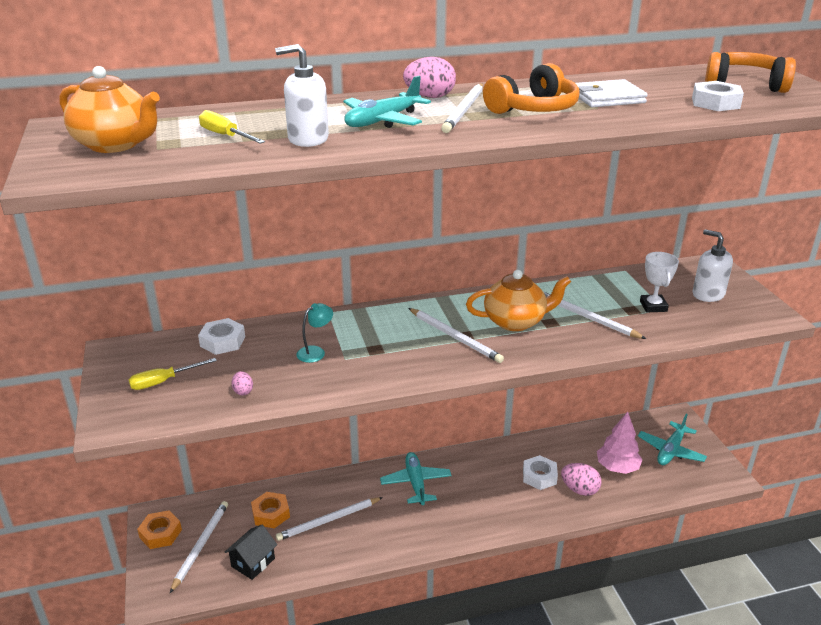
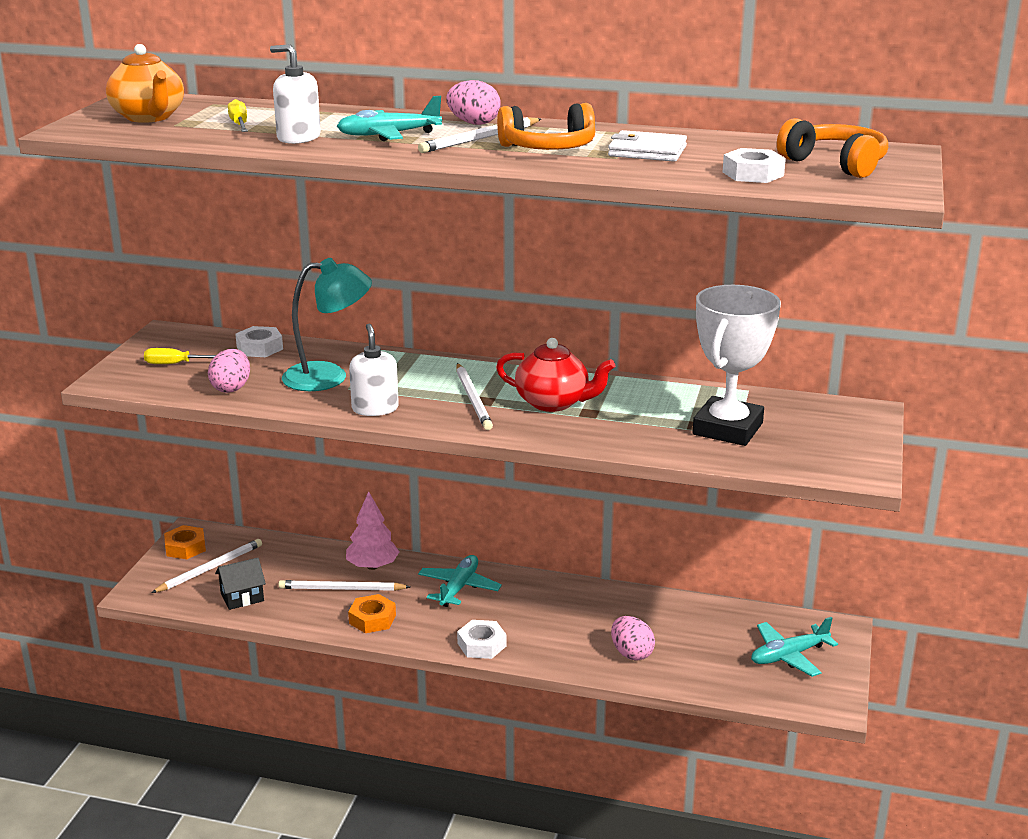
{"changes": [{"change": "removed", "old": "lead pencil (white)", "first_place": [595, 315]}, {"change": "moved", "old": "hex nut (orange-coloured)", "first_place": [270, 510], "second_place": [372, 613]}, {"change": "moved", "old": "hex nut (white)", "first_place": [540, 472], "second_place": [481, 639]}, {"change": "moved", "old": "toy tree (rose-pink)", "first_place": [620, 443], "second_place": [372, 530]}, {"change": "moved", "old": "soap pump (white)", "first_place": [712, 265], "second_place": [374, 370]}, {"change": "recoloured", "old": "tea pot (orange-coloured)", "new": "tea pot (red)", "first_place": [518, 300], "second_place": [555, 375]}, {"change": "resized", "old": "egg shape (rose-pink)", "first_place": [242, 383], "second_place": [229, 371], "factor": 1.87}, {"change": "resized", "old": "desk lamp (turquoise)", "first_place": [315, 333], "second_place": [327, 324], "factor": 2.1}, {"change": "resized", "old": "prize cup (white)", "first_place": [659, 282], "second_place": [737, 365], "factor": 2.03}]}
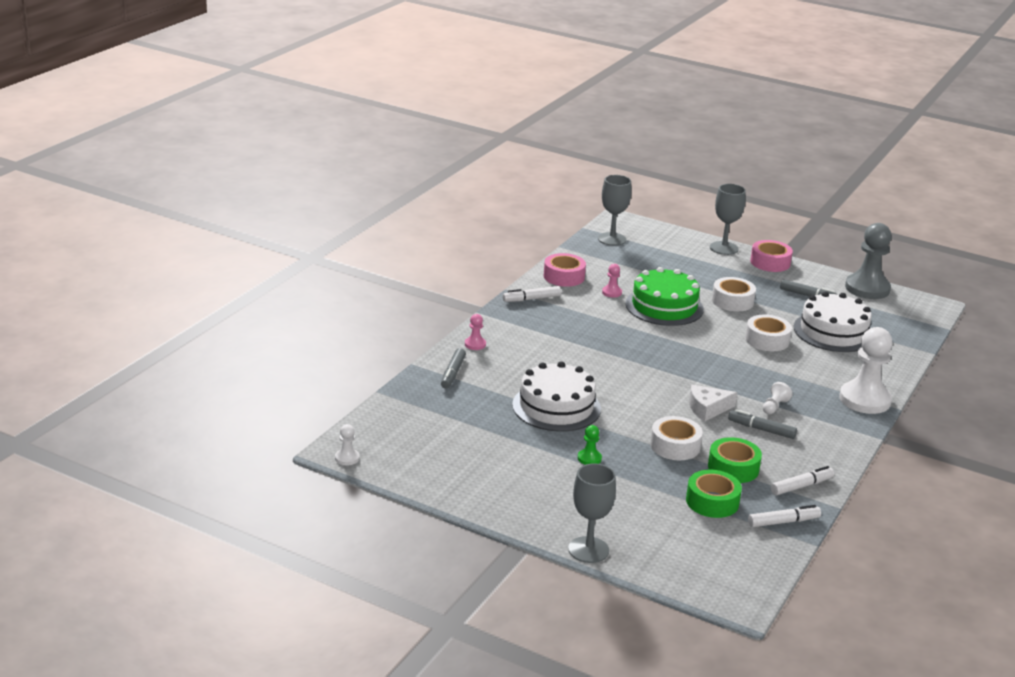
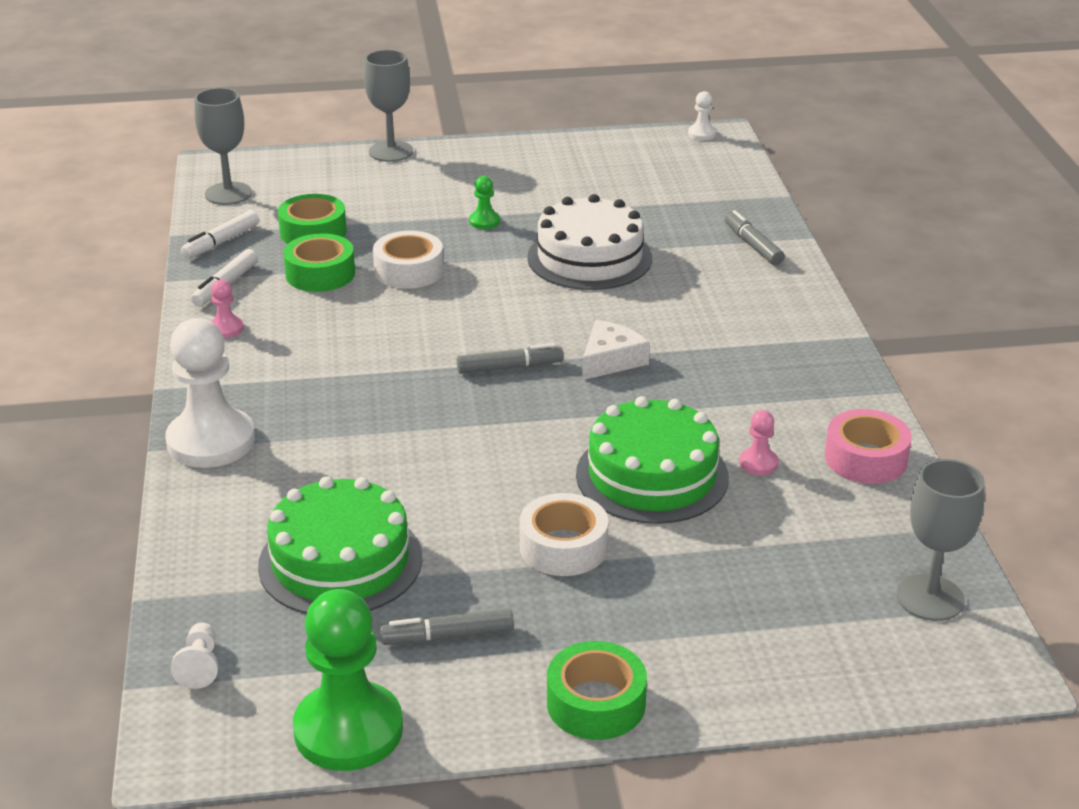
{"changes": [{"change": "removed", "old": "felt pen (white)", "first_place": [532, 294]}, {"change": "removed", "old": "tape (white)", "first_place": [768, 333]}, {"change": "moved", "old": "chess pawn (rose-pink)", "first_place": [475, 332], "second_place": [227, 309]}, {"change": "moved", "old": "cheese (white)", "first_place": [713, 403], "second_place": [616, 350]}, {"change": "moved", "old": "wine glass (ash-grey)", "first_place": [728, 219], "second_place": [223, 146]}, {"change": "moved", "old": "felt pen (ash-grey)", "first_place": [762, 424], "second_place": [510, 358]}, {"change": "moved", "old": "chess pawn (white)", "first_place": [778, 398], "second_place": [195, 656]}, {"change": "recoloured", "old": "tape (rose-pink)", "new": "tape (emerald)", "first_place": [771, 256], "second_place": [597, 690]}, {"change": "recoloured", "old": "gateau (white)", "new": "gateau (emerald)", "first_place": [833, 322], "second_place": [340, 545]}, {"change": "recoloured", "old": "chess pawn (ash-grey)", "new": "chess pawn (emerald)", "first_place": [868, 261], "second_place": [348, 680]}]}
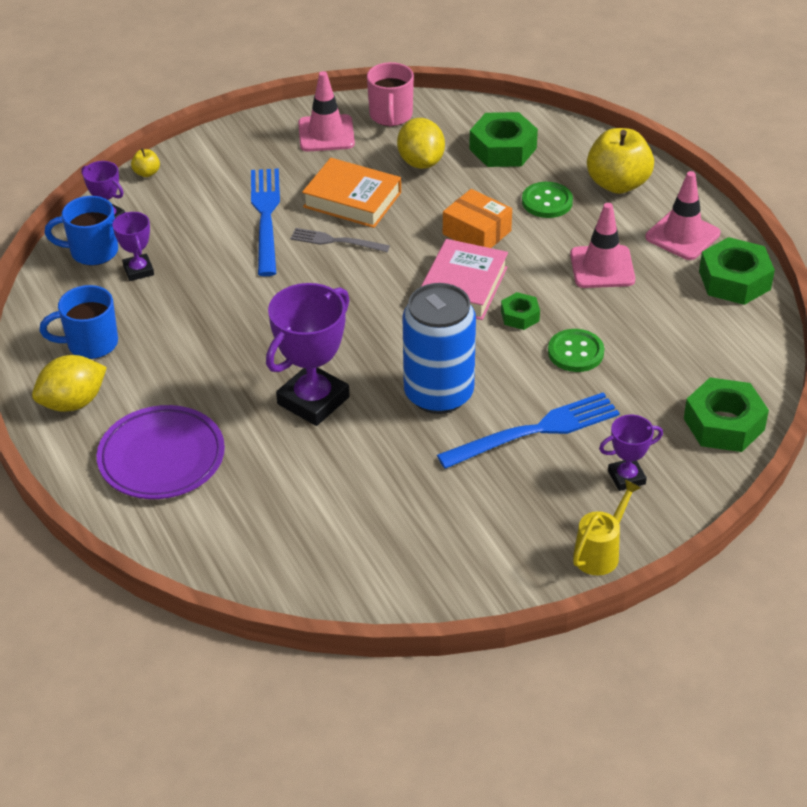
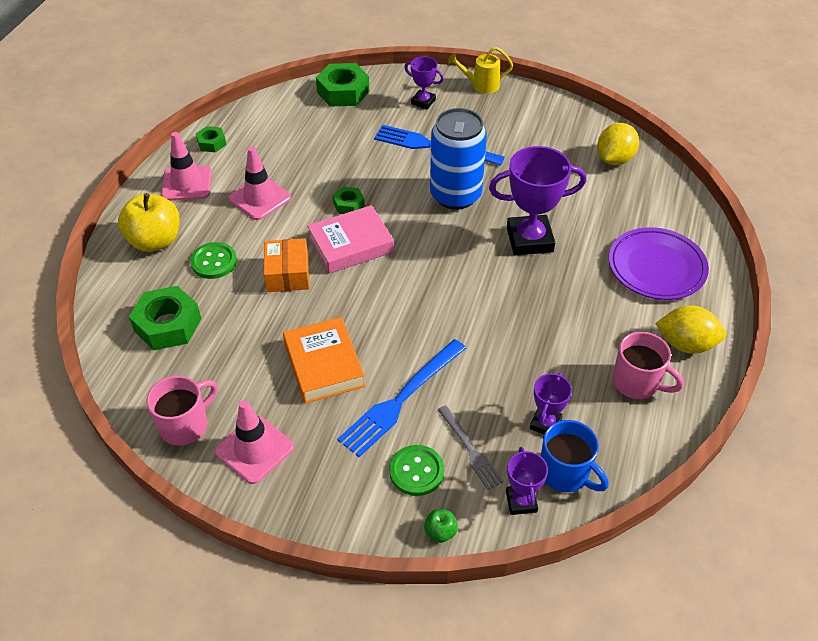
{"changes": [{"change": "moved", "old": "fork (ash-grey)", "first_place": [340, 240], "second_place": [470, 447]}, {"change": "moved", "old": "citrus fruit (golden)", "first_place": [421, 143], "second_place": [618, 144]}, {"change": "moved", "old": "button (emerald)", "first_place": [576, 350], "second_place": [416, 470]}, {"change": "recoloured", "old": "mug (blue)", "new": "mug (rose-pink)", "first_place": [79, 322], "second_place": [648, 365]}, {"change": "recoloured", "old": "toy apple (golden)", "new": "toy apple (emerald)", "first_place": [145, 162], "second_place": [441, 526]}, {"change": "resized", "old": "hex nut (emerald)", "first_place": [737, 271], "second_place": [211, 139], "factor": 0.54}]}
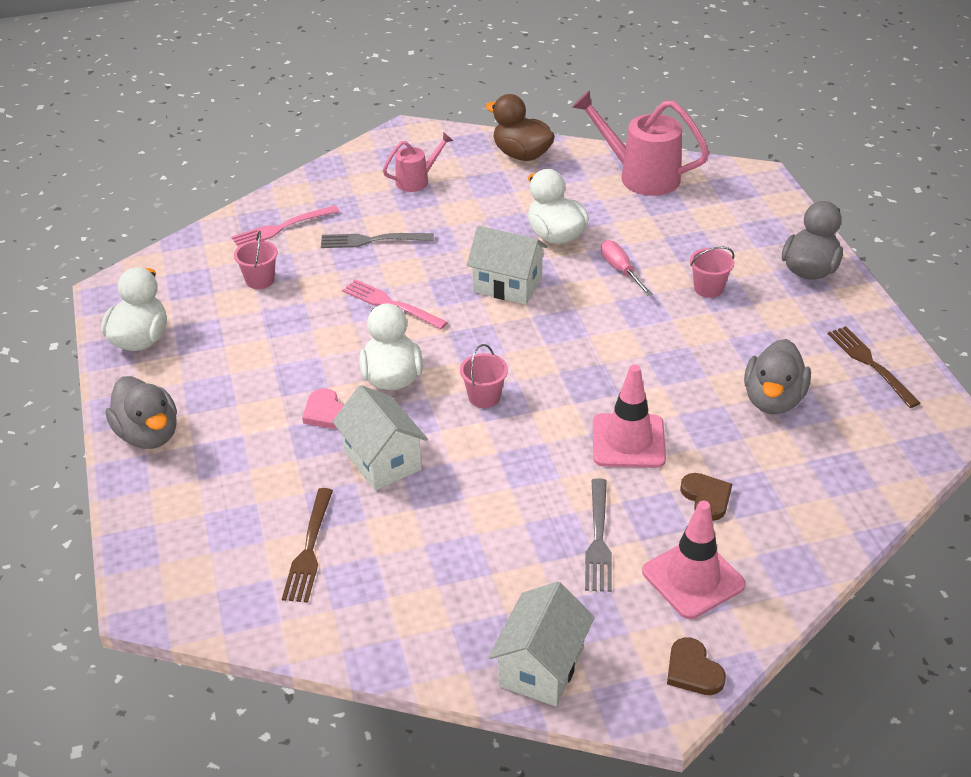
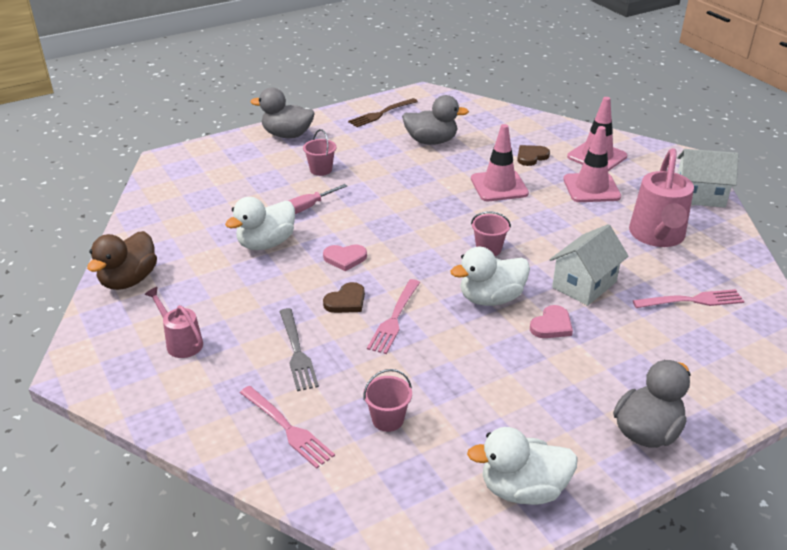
{"changes": [{"change": "moved", "old": "sprinkling can (rose-pink)", "first_place": [640, 143], "second_place": [661, 197]}, {"change": "moved", "old": "heart (dark brown)", "first_place": [696, 666], "second_place": [344, 297]}, {"change": "replaced", "old": "toy house (white)", "new": "heart (rose-pink)", "first_place": [507, 265], "second_place": [345, 257]}, {"change": "replaced", "old": "fork (ash-grey)", "new": "road cone (rose-pink)", "first_place": [598, 535], "second_place": [592, 164]}, {"change": "recoloured", "old": "fork (dark brown)", "new": "fork (rose-pink)", "first_place": [307, 545], "second_place": [689, 298]}]}
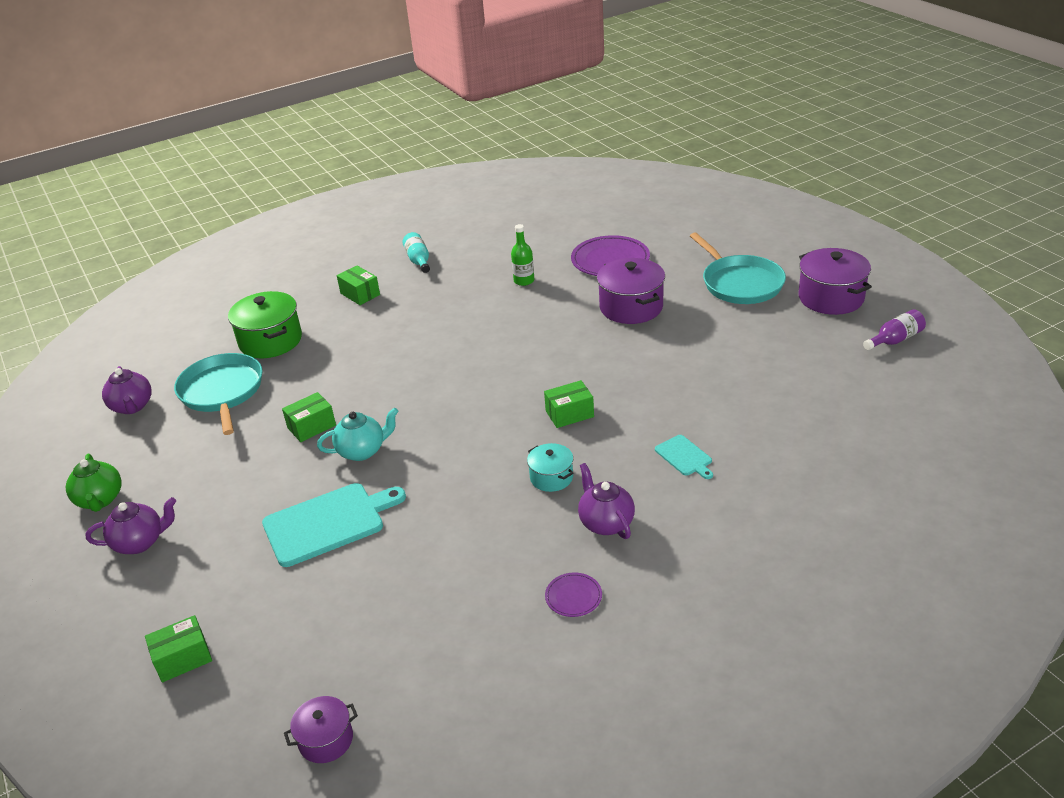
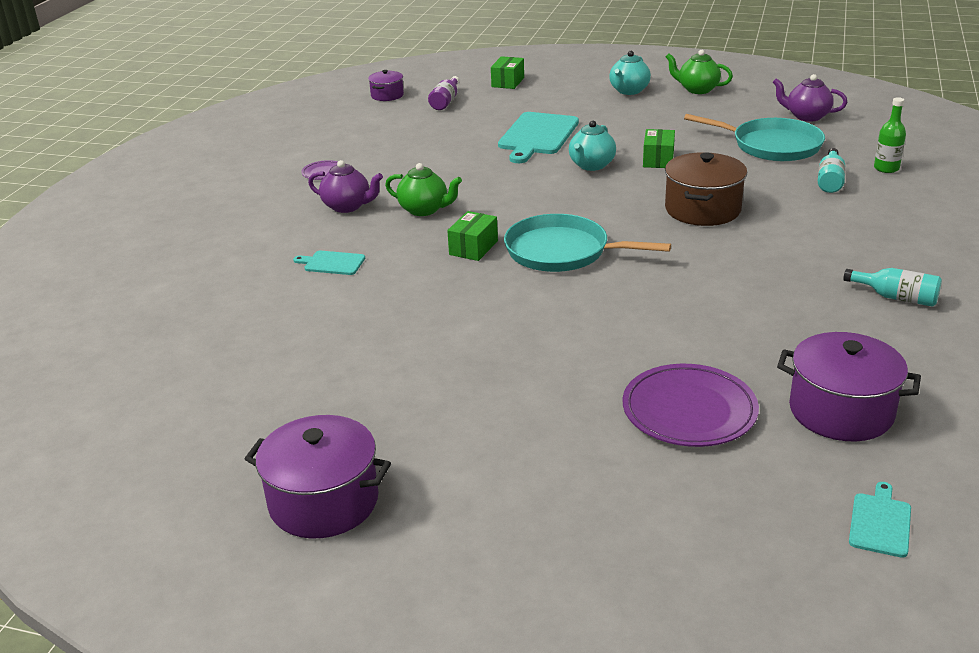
{"changes": [{"change": "removed", "old": "box (emerald)", "first_place": [358, 285]}, {"change": "added", "new": "stockpot (dark brown)", "second_place": [706, 189]}, {"change": "added", "new": "cutting board (turquoise)", "second_place": [880, 520]}, {"change": "moved", "old": "drink bottle (emerald)", "first_place": [522, 255], "second_place": [890, 135]}, {"change": "moved", "old": "stockpot (royal purple)", "first_place": [631, 291], "second_place": [849, 387]}, {"change": "moved", "old": "frying pan (turquoise)", "first_place": [738, 268], "second_place": [587, 243]}, {"change": "moved", "old": "drink bottle (royal purple)", "first_place": [894, 329], "second_place": [443, 93]}, {"change": "replaced", "old": "stockpot (emerald)", "new": "drink bottle (turquoise)", "first_place": [265, 324], "second_place": [831, 170]}, {"change": "replaced", "old": "stockpot (turquoise)", "new": "tea pot (emerald)", "first_place": [550, 467], "second_place": [423, 189]}, {"change": "recoloured", "old": "tea pot (royal purple)", "new": "tea pot (turquoise)", "first_place": [131, 525], "second_place": [630, 73]}]}
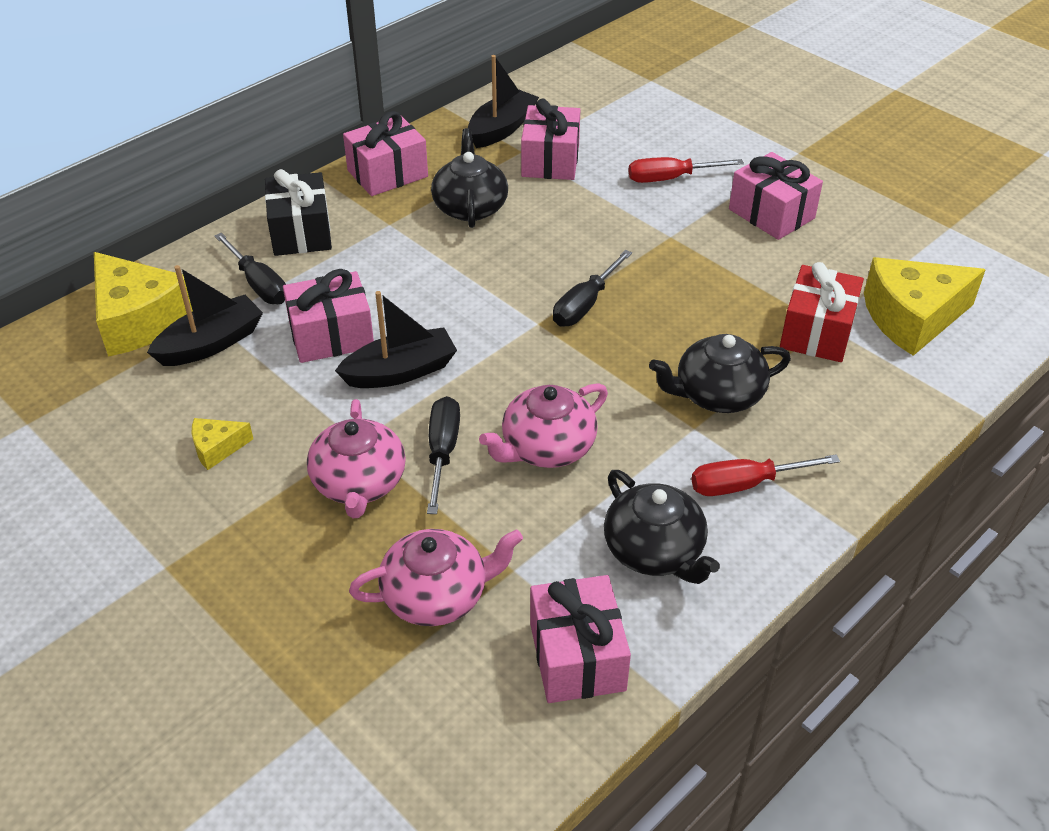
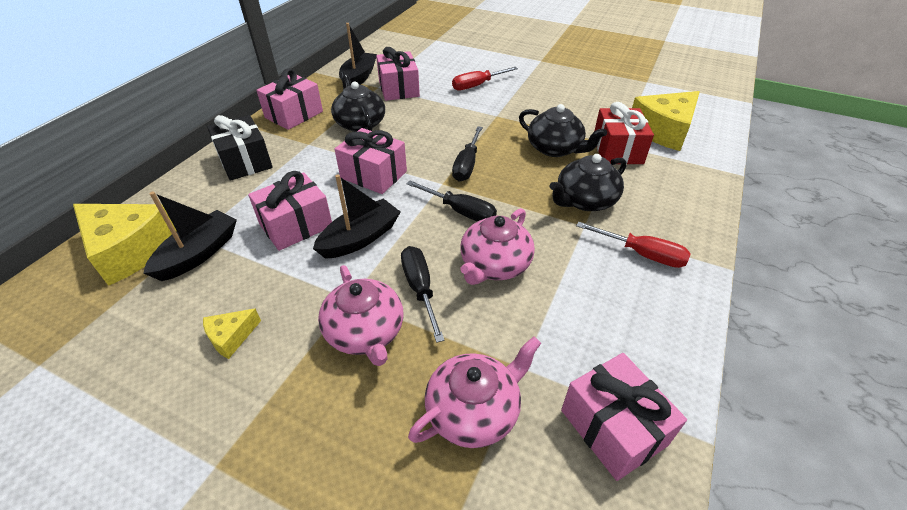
{"changes": [{"change": "moved", "old": "flat screwdriver (jet-black)", "first_place": [250, 268], "second_place": [451, 201]}, {"change": "moved", "old": "tea pot (jet-black)", "first_place": [662, 527], "second_place": [563, 130]}, {"change": "moved", "old": "gift (rose-pink)", "first_place": [776, 196], "second_place": [371, 161]}, {"change": "turned", "old": "flat screwdriver (red)", "first_place": [765, 475], "second_place": [633, 245], "degrees": -120}]}
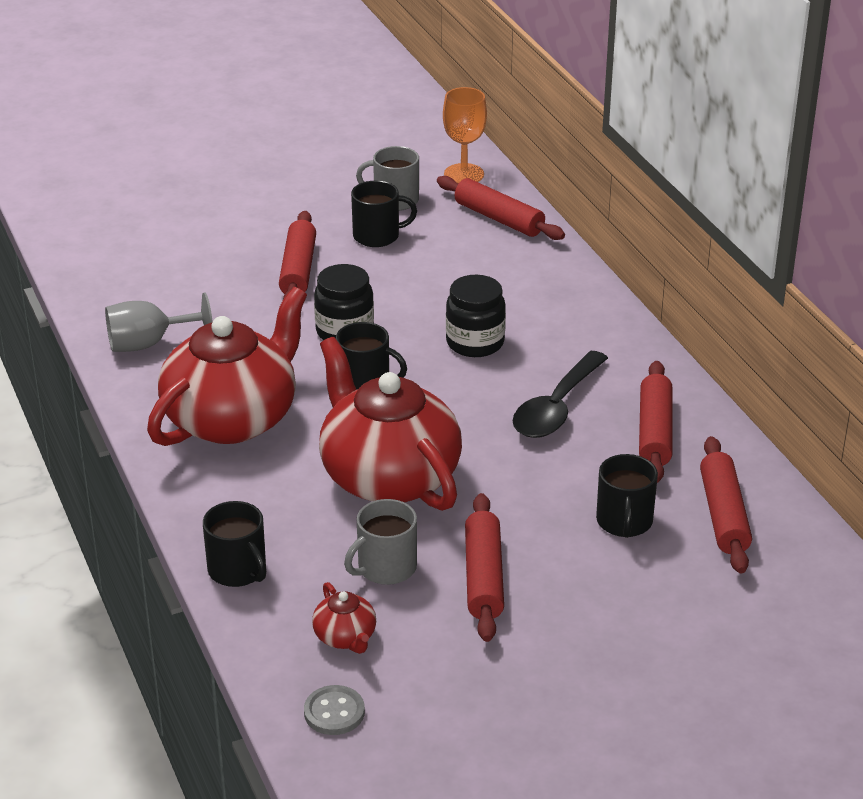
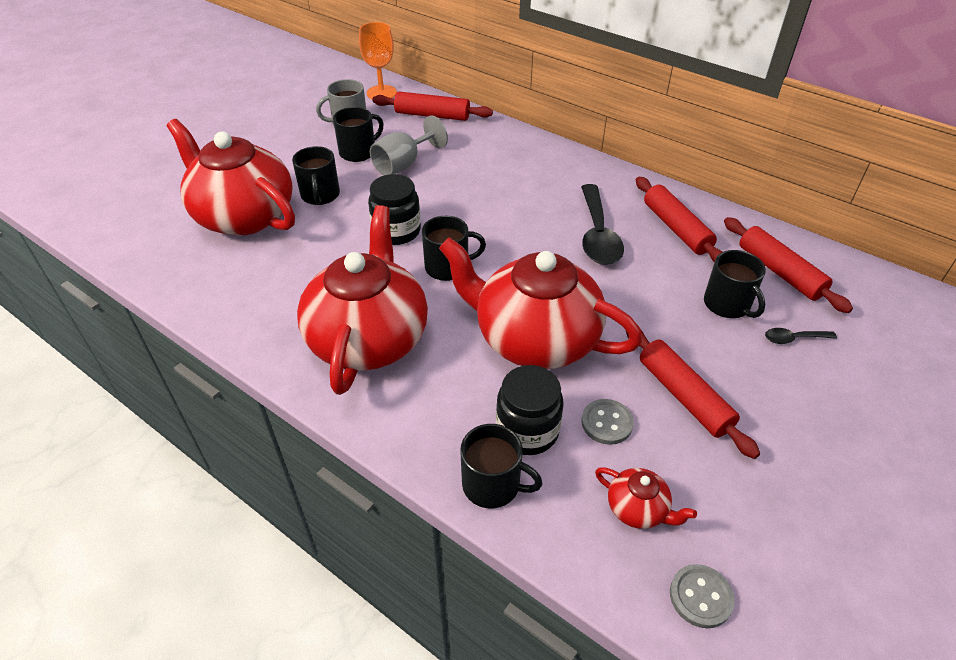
{"changes": [{"change": "added", "new": "tea pot (red)", "second_place": [230, 177]}, {"change": "added", "new": "teaspoon (jet-black)", "second_place": [801, 336]}, {"change": "moved", "old": "wine glass (ash-grey)", "first_place": [159, 322], "second_place": [409, 145]}, {"change": "moved", "old": "jar (jet-black)", "first_place": [476, 316], "second_place": [529, 410]}, {"change": "replaced", "old": "pastry roller (red)", "new": "mug (jet-black)", "first_place": [297, 255], "second_place": [316, 175]}, {"change": "replaced", "old": "mug (ash-grey)", "new": "button (ash-grey)", "first_place": [380, 542], "second_place": [608, 422]}]}
